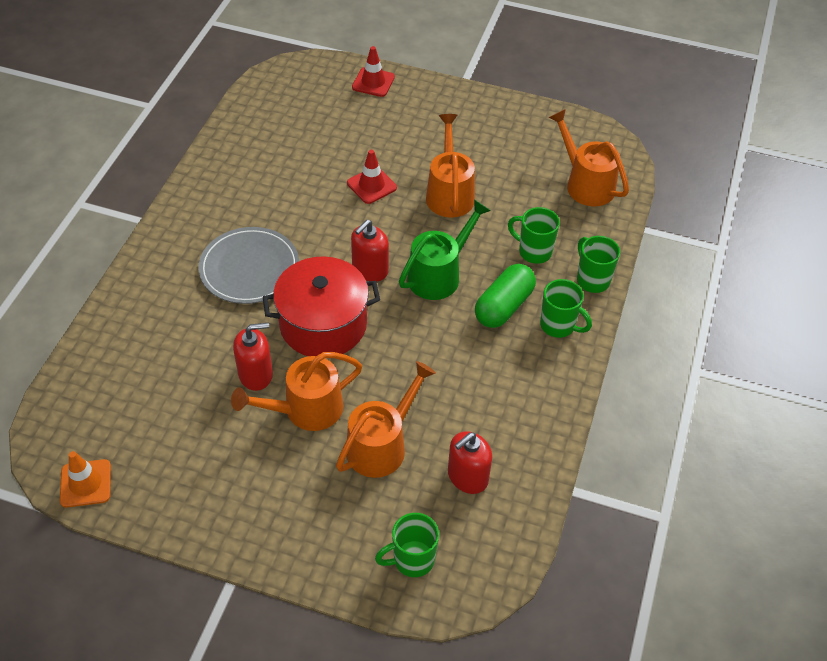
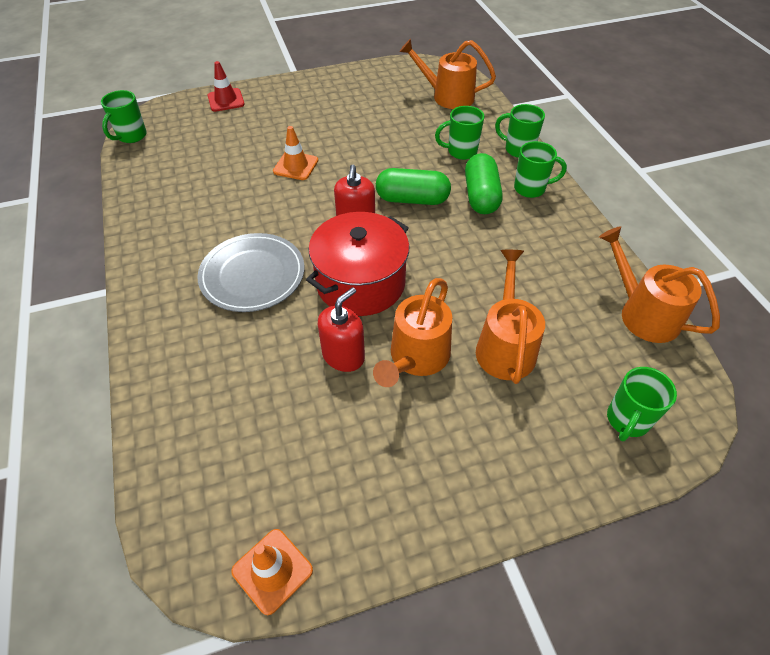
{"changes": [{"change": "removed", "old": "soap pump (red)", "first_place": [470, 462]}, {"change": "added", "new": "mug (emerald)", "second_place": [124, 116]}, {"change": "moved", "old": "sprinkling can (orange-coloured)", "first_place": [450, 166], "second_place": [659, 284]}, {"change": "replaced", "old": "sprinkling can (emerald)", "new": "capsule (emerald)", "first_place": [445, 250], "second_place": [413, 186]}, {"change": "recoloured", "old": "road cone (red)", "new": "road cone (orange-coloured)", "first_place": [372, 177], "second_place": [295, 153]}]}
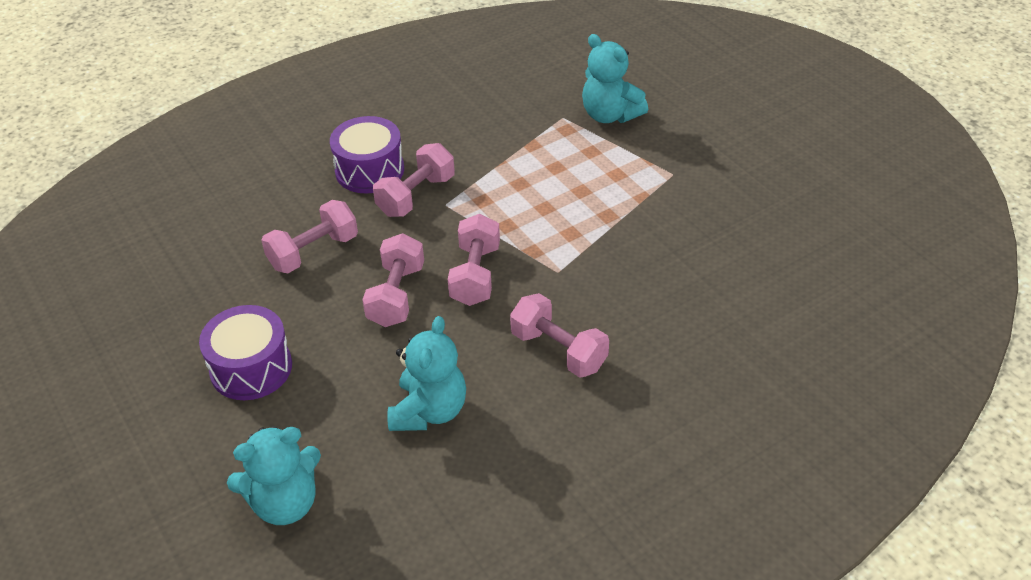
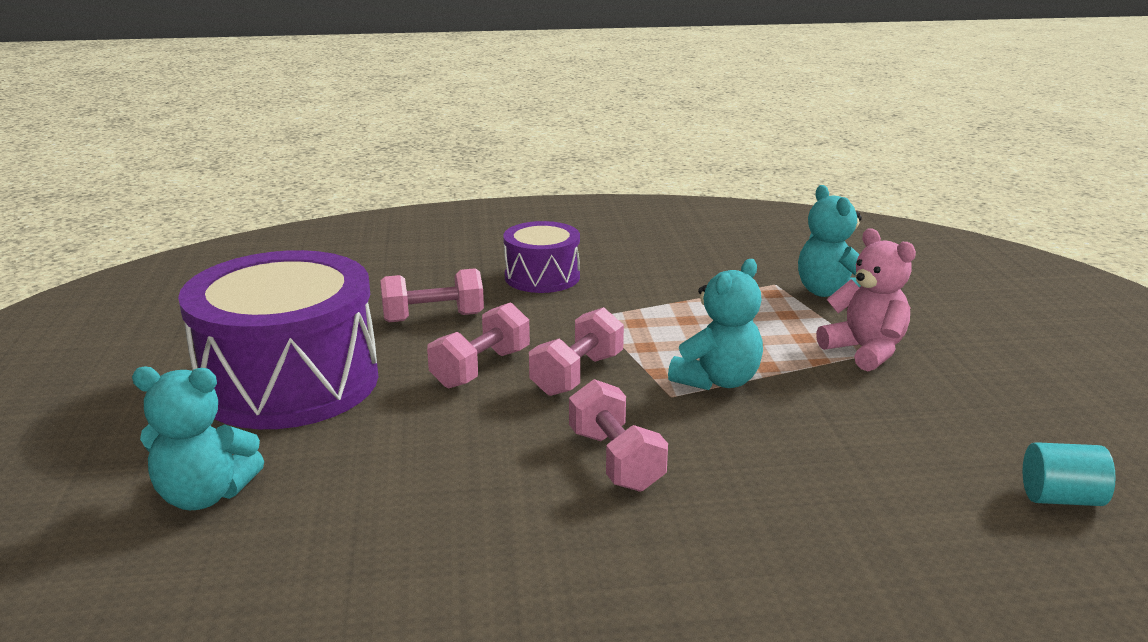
{"changes": [{"change": "removed", "old": "free weight (rose-pink)", "first_place": [414, 180]}, {"change": "added", "new": "teddy bear (rose-pink)", "second_place": [866, 299]}, {"change": "added", "new": "cylinder (turquoise)", "second_place": [1069, 474]}, {"change": "moved", "old": "teddy bear (turquoise)", "first_place": [426, 373], "second_place": [715, 324]}, {"change": "resized", "old": "snare drum (royal purple)", "first_place": [245, 352], "second_place": [278, 339], "factor": 1.9}]}
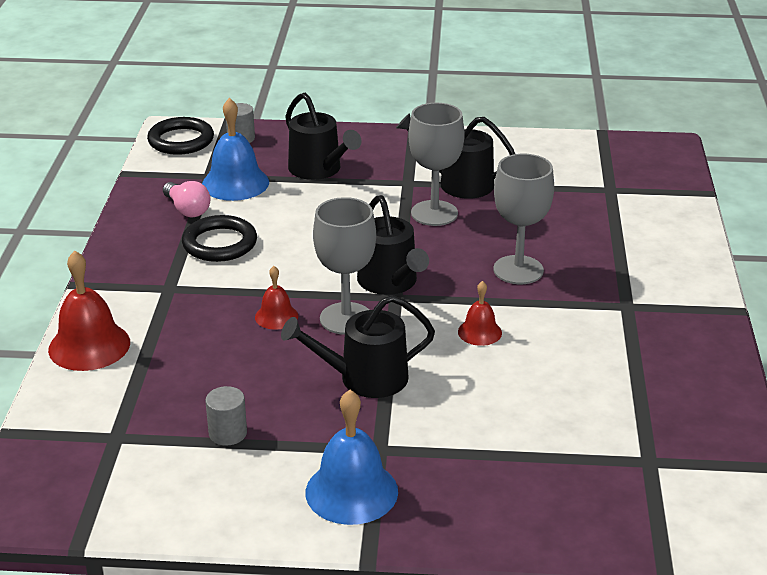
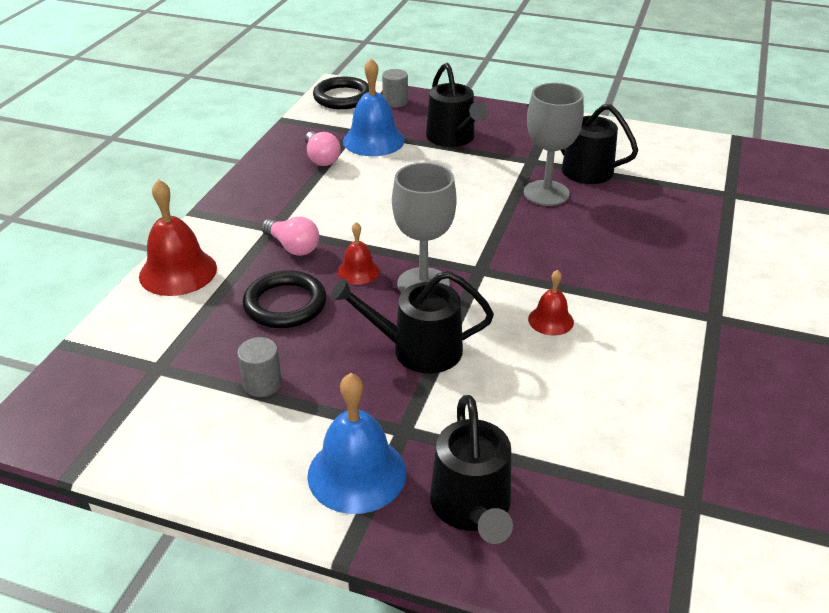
{"changes": [{"change": "removed", "old": "wine glass (ash-grey)", "first_place": [523, 219]}, {"change": "added", "new": "bulb (rose-pink)", "second_place": [290, 236]}, {"change": "moved", "old": "torus (jet-black)", "first_place": [219, 238], "second_place": [285, 299]}, {"change": "moved", "old": "sprinkling can (jet-black)", "first_place": [393, 245], "second_place": [471, 469]}]}
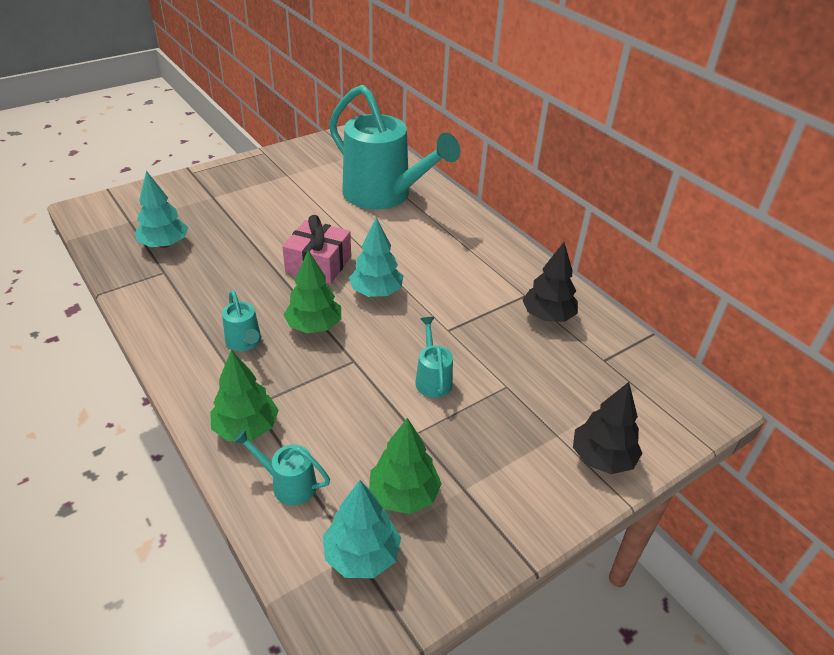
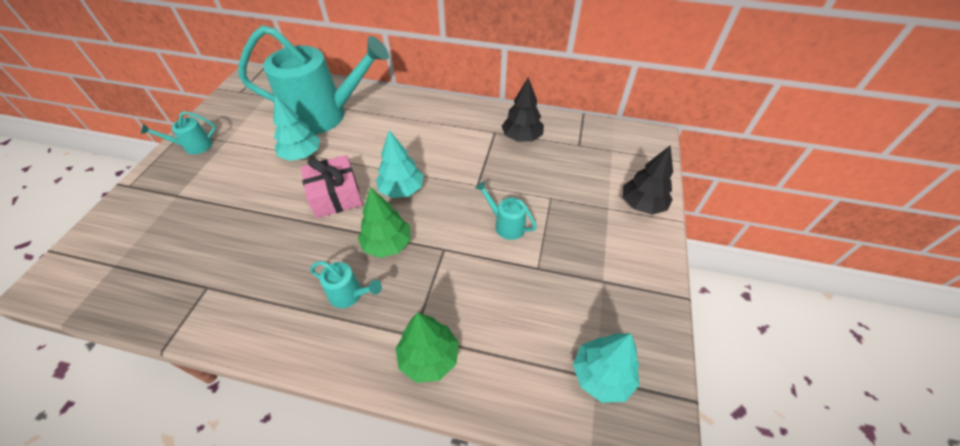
{"changes": [{"change": "removed", "old": "toy tree (emerald)", "first_place": [405, 466]}, {"change": "moved", "old": "toy tree (turquoise)", "first_place": [161, 209], "second_place": [296, 128]}, {"change": "moved", "old": "sprinkling can (turquoise)", "first_place": [281, 467], "second_place": [178, 132]}]}
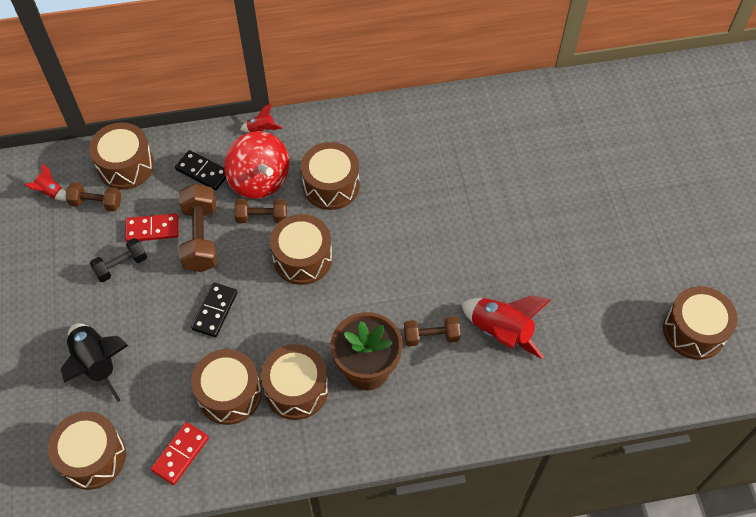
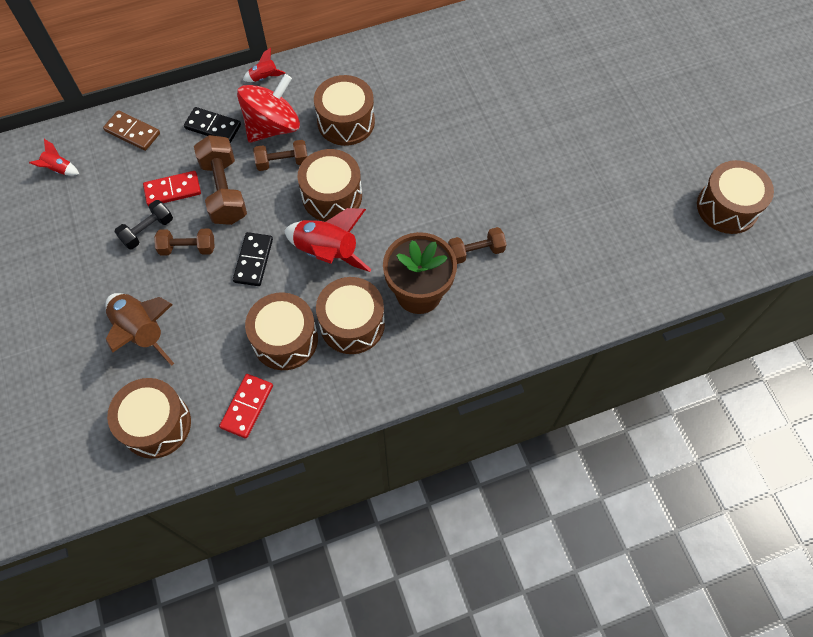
{"changes": [{"change": "moved", "old": "free weight (dark brown)", "first_place": [93, 197], "second_place": [184, 242]}, {"change": "moved", "old": "spaceship (red)", "first_place": [506, 327], "second_place": [327, 240]}, {"change": "replaced", "old": "snare drum (dark brown)", "new": "domino tile (dark brown)", "first_place": [121, 156], "second_place": [131, 130]}, {"change": "recoloured", "old": "spaceship (jet-black)", "new": "spaceship (dark brown)", "first_place": [94, 362], "second_place": [140, 329]}, {"change": "turned", "old": "whirligig (red)", "first_place": [257, 165], "second_place": [268, 108], "degrees": -90}]}
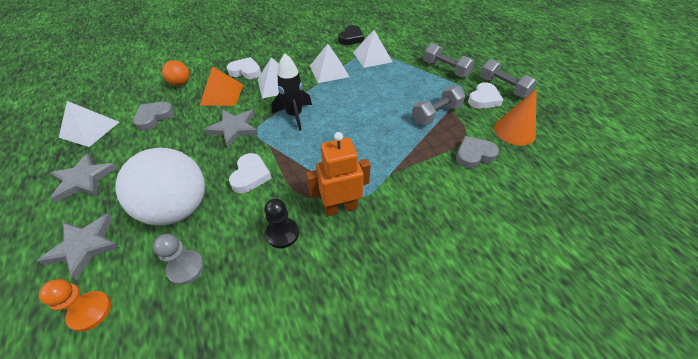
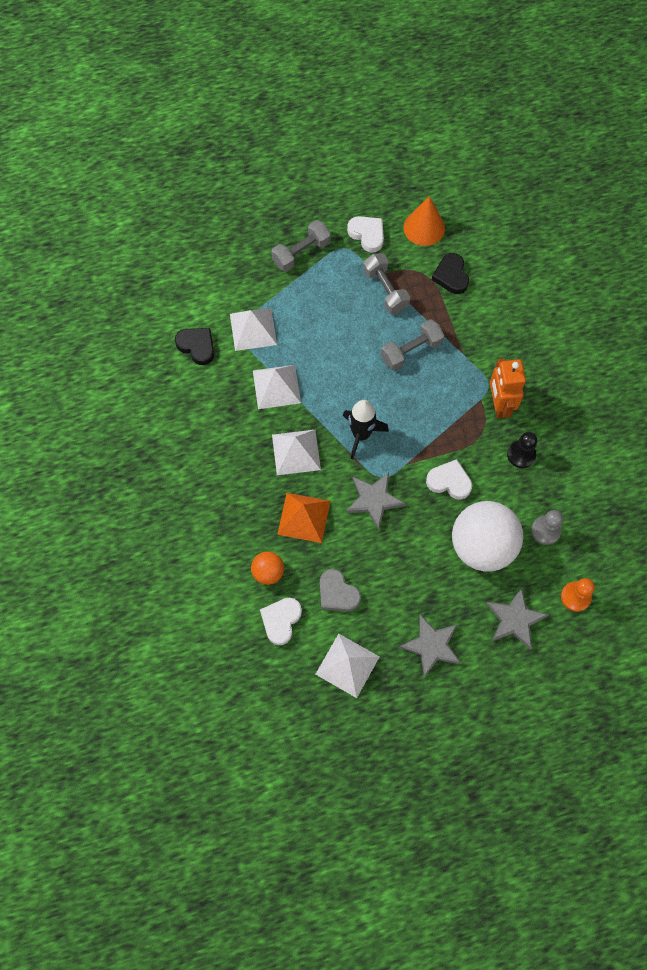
{"changes": [{"change": "moved", "old": "heart (white)", "first_place": [244, 68], "second_place": [281, 621]}, {"change": "moved", "old": "free weight (ash-grey)", "first_place": [508, 78], "second_place": [412, 345]}, {"change": "recoloured", "old": "heart (ash-grey)", "new": "heart (jet-black)", "first_place": [477, 152], "second_place": [450, 273]}]}
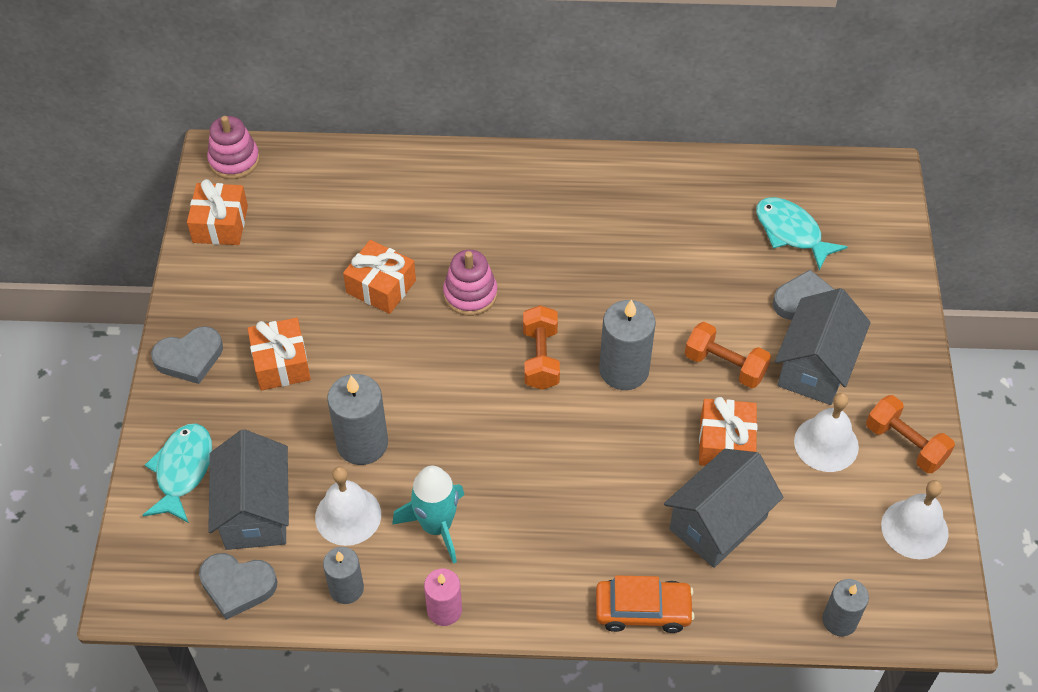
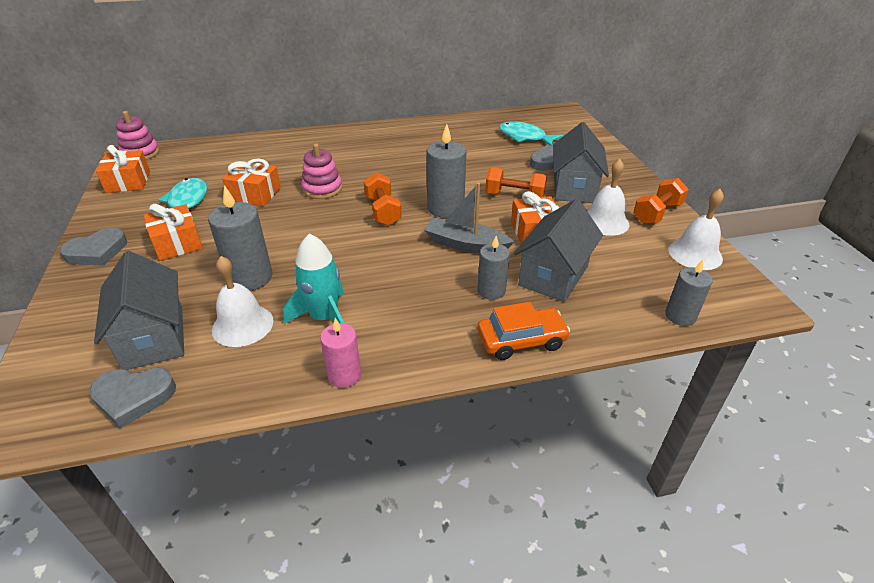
{"changes": [{"change": "added", "new": "sailboat (ash-grey)", "second_place": [469, 218]}, {"change": "moved", "old": "fish figure (turquoise)", "first_place": [177, 473], "second_place": [182, 199]}, {"change": "moved", "old": "candle (ash-grey)", "first_place": [343, 575], "second_place": [493, 268]}, {"change": "turned", "old": "free weight (orange-coloured)", "first_place": [910, 434], "second_place": [661, 201], "degrees": -75}]}
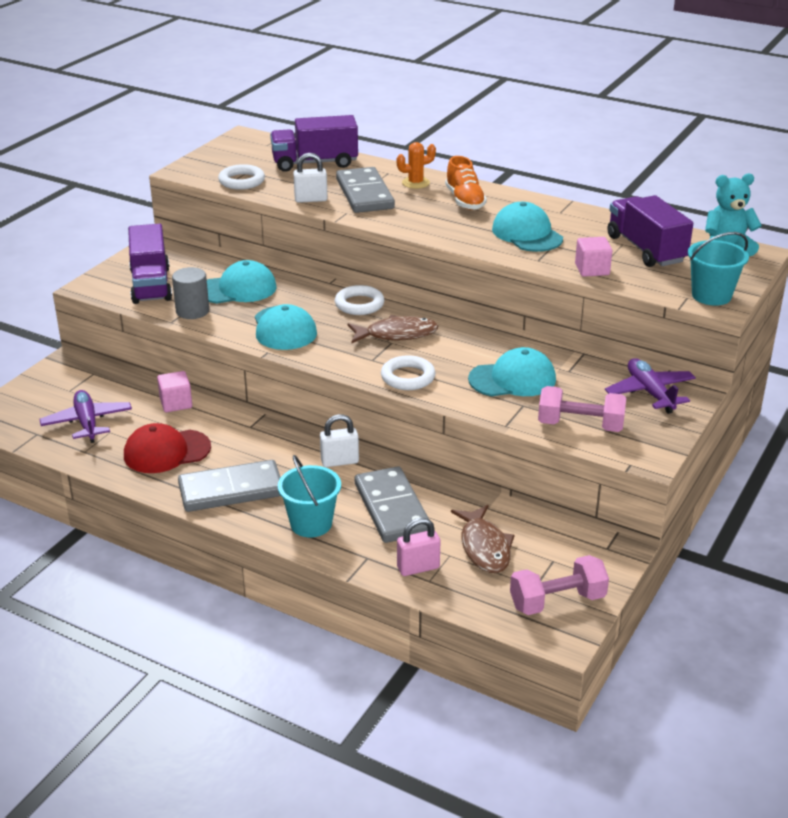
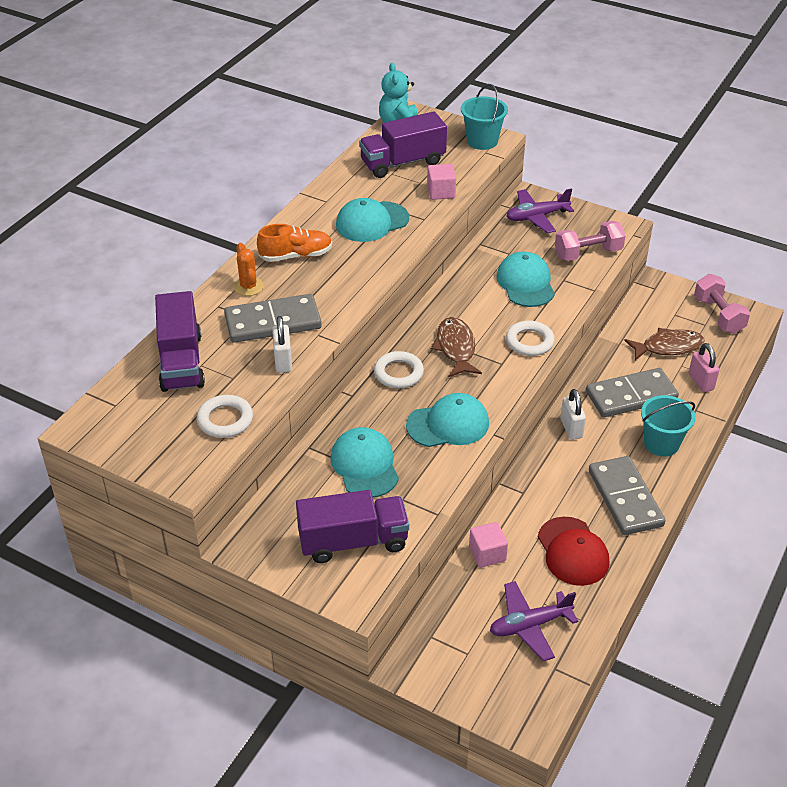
{"changes": [{"change": "removed", "old": "cylinder (ash-grey)", "first_place": [190, 293]}, {"change": "turned", "old": "free weight (rose-pink)", "first_place": [582, 409], "second_place": [590, 241], "degrees": 60}]}
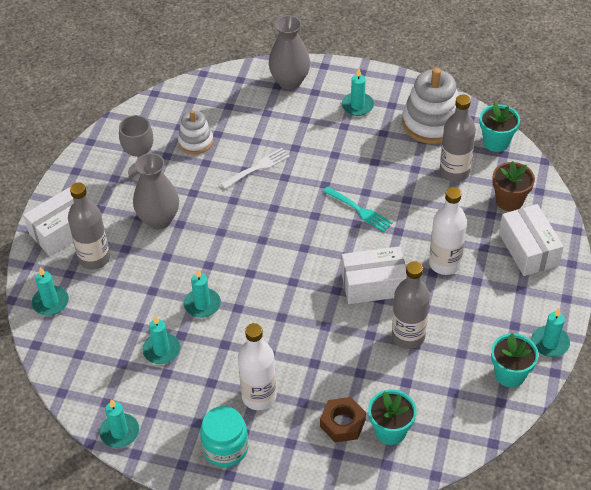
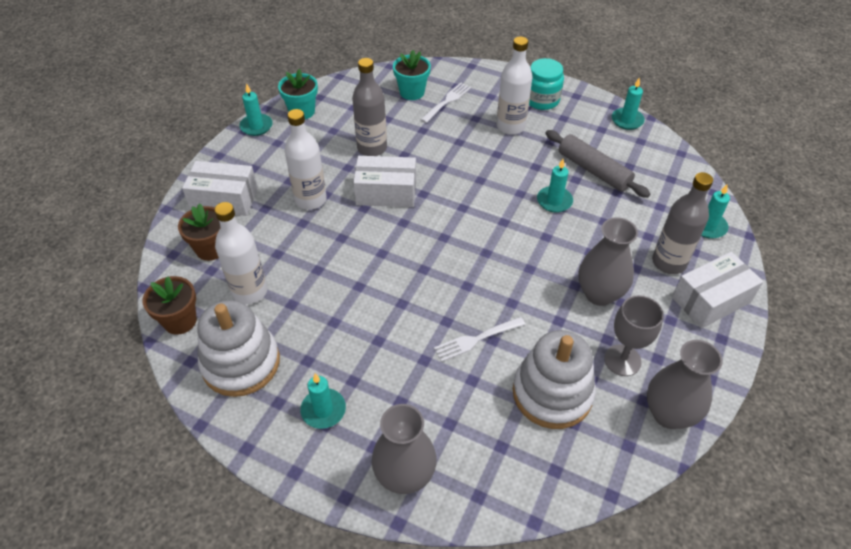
{"changes": [{"change": "removed", "old": "fork (turquoise)", "first_place": [358, 209]}, {"change": "added", "new": "tall vase (ash-grey)", "second_place": [685, 384]}, {"change": "replaced", "old": "candle (turquoise)", "new": "pastry roller (ash-grey)", "first_place": [161, 340], "second_place": [597, 164]}, {"change": "replaced", "old": "hex nut (dark brown)", "new": "fork (white)", "first_place": [343, 419], "second_place": [445, 103]}, {"change": "recoloured", "old": "drink bottle (ash-grey)", "new": "drink bottle (white)", "first_place": [458, 138], "second_place": [240, 253]}, {"change": "recoloured", "old": "potted plant (turquoise)", "new": "potted plant (dark brown)", "first_place": [500, 127], "second_place": [170, 305]}, {"change": "turned", "old": "box (white)", "first_place": [531, 240], "second_place": [220, 188], "degrees": -75}, {"change": "resized", "old": "ring stacker (white)", "first_place": [195, 132], "second_place": [554, 379], "factor": 1.69}]}
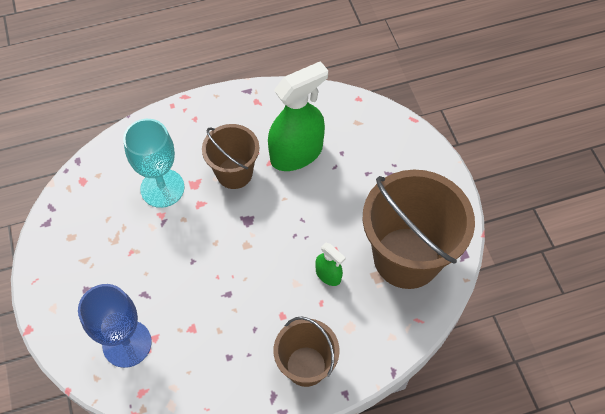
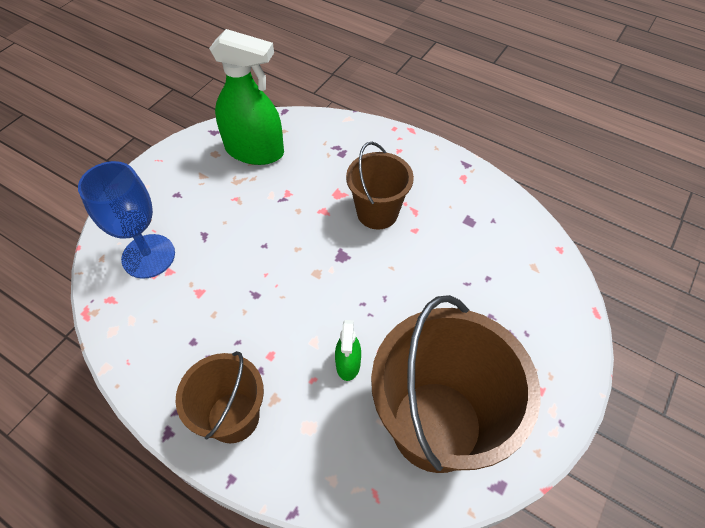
{"changes": [{"change": "removed", "old": "wine glass (turquoise)", "first_place": [153, 163]}, {"change": "moved", "old": "sprayer (emerald)", "first_place": [298, 116], "second_place": [246, 97]}]}
